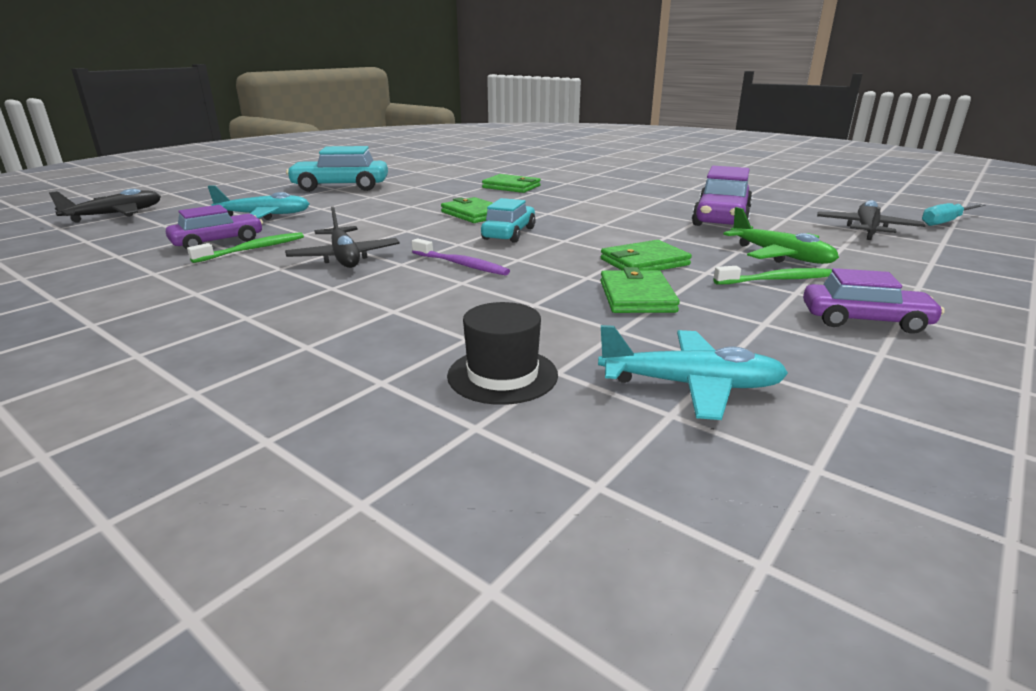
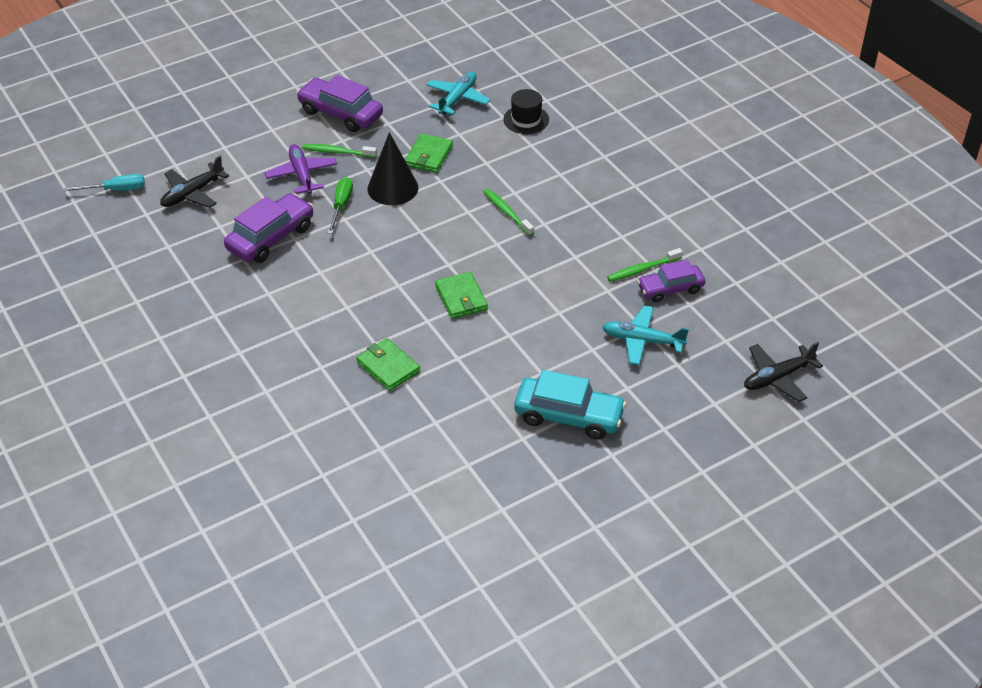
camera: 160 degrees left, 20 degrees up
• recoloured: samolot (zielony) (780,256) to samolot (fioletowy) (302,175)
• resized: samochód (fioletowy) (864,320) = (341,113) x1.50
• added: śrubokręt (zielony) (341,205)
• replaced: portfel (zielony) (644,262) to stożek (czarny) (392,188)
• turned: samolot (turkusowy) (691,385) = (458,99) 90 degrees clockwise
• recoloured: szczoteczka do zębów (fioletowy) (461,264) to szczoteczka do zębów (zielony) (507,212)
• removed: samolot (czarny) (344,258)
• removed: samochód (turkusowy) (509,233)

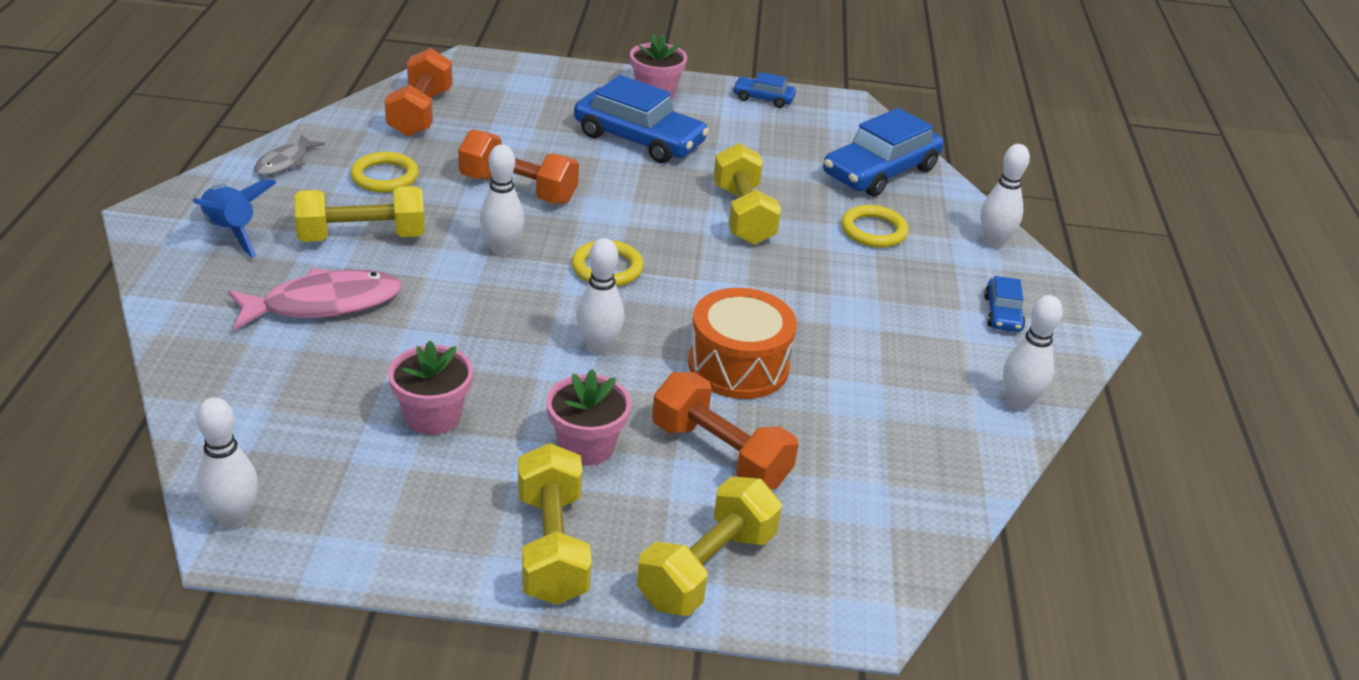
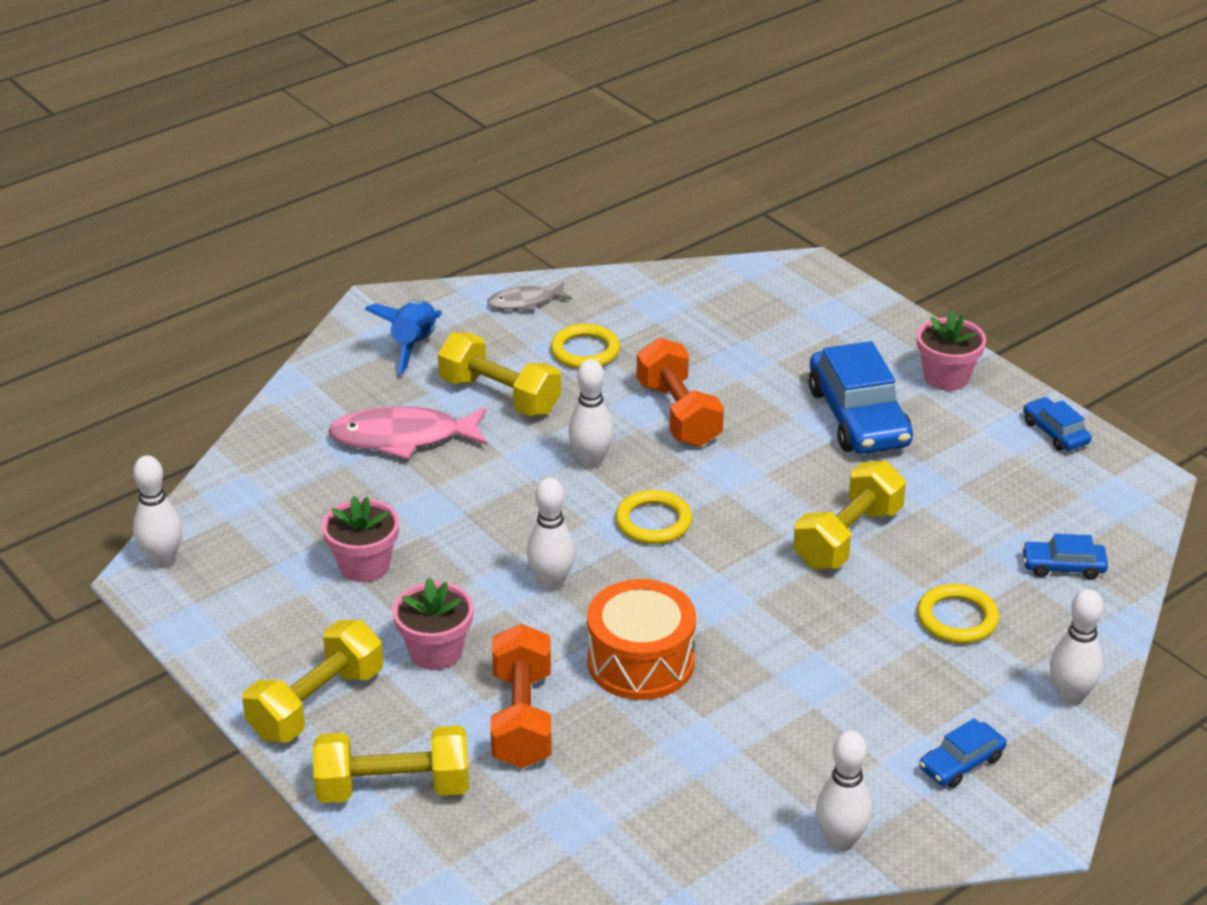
camera: 50 degrees right, 0 degrees up
• turned: ryba (różowy) (324,304) = (403,438) 150 degrees clockwise
• resized: samochód (niebieski) (880,171) = (1063,566) x0.50
• removed: hantel (pomarańczowy) (420,113)

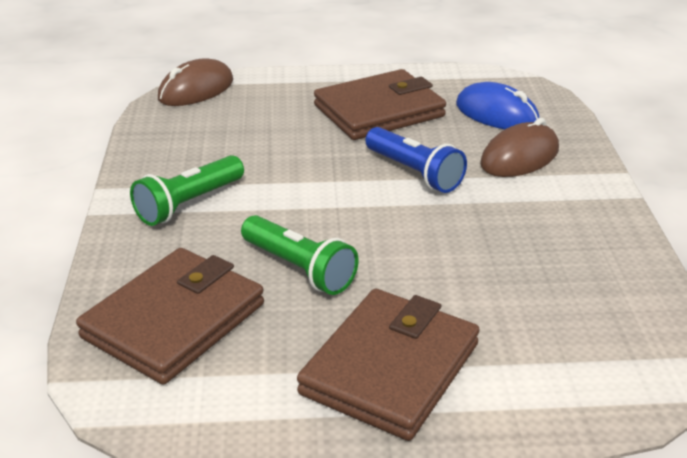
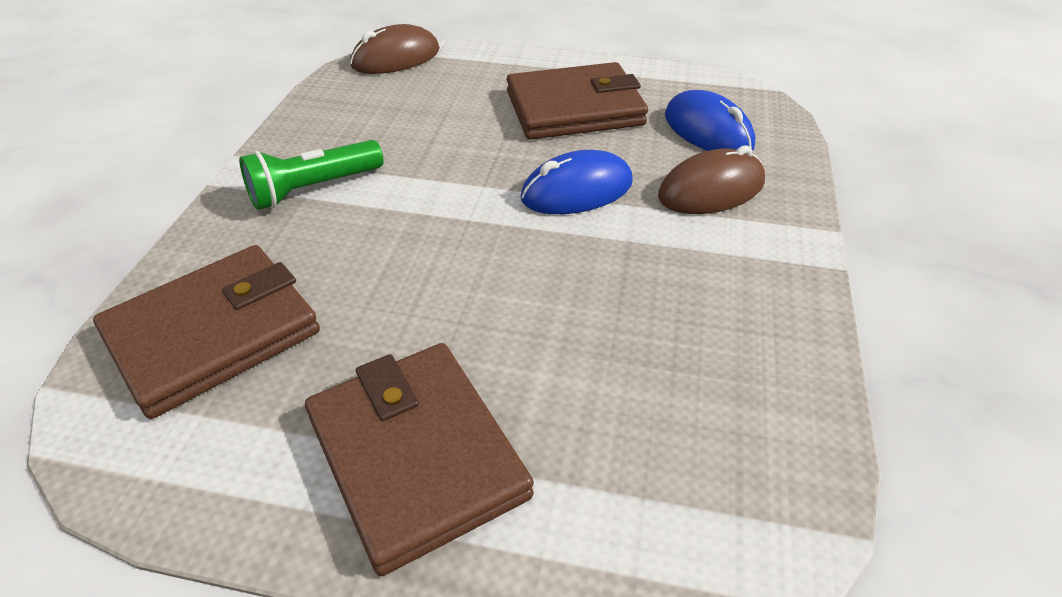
camera: 15 degrees right, 10 degrees up
• turned: portfel (brązowy) (390,368) = (416,456) 75 degrees counterclockwise
• replaced: latarka (niebieski) (414,173) to myszka (niebieski) (577,191)
• removed: latarka (zielony) (299,269)

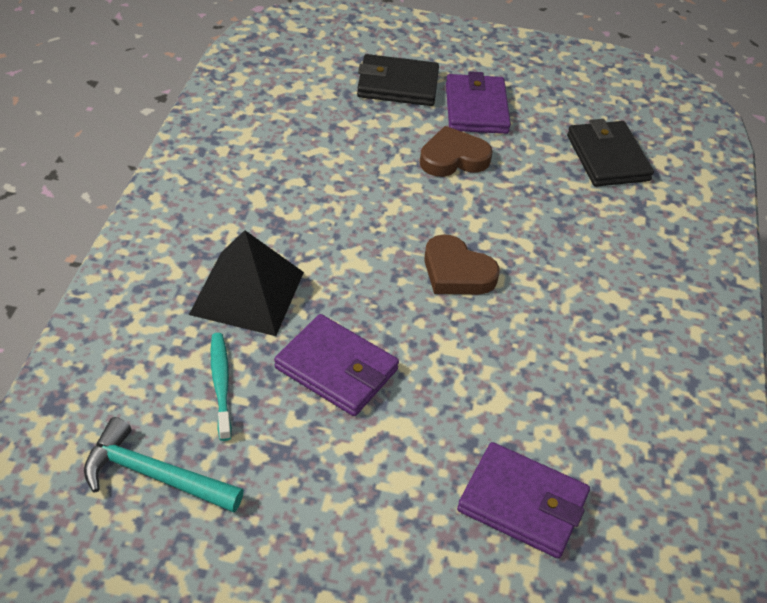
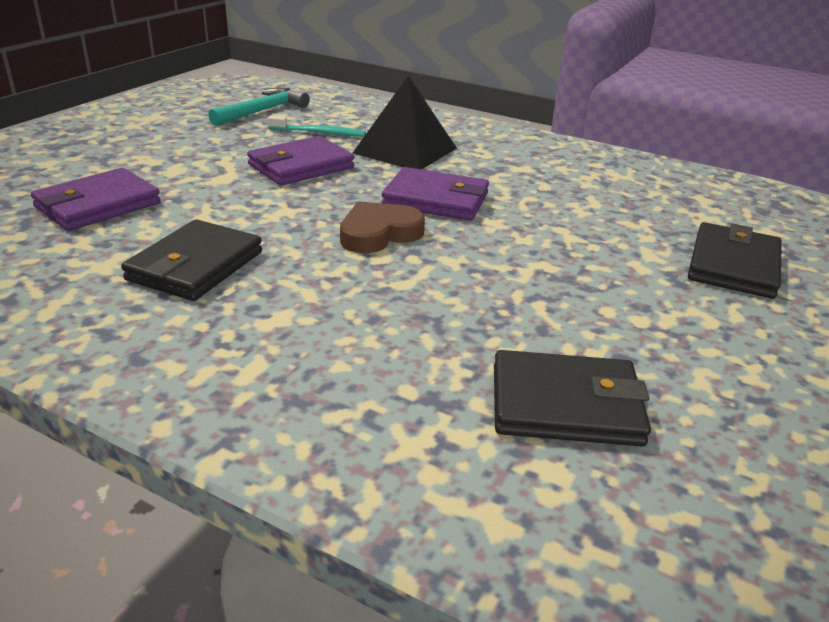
camera: 110 degrees right, 15 degrees down
• added: portfel (czarny) (195,266)
• moved: portfel (fioletowy) (476,108) to (435,200)
• removed: serce (brązowy) (453,158)

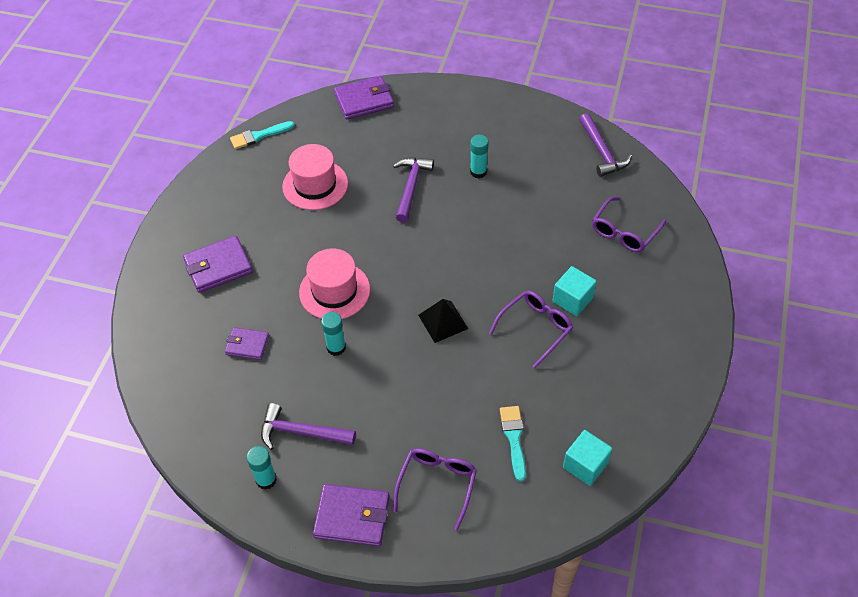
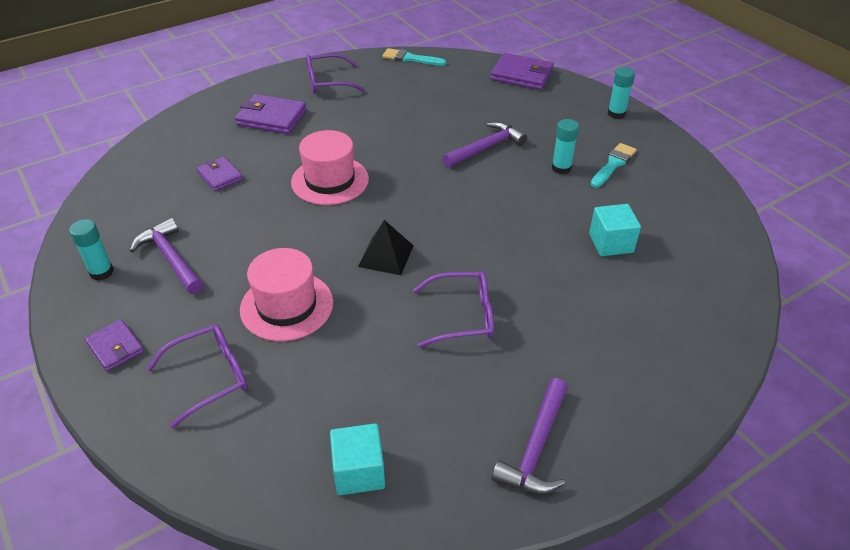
camera: 40 degrees right, 10 degrees down
• resized: portfel (fioletowy) (352,517) = (115,347) x0.61
• moved: kapelusz (różowy) (315,185) to (287,306)
• moved: okulary (fioletowy) (624,232) to (327,82)
• moved: młotek (fioletowy) (602,152) to (536,448)
• moved: sześcian (turkusowy) (572,300) to (611,243)
• moved: pędzel (turkusowy) (514,438) to (613,164)
• moved: klej w sztyfcie (turkusowy) (336,347) to (616,114)

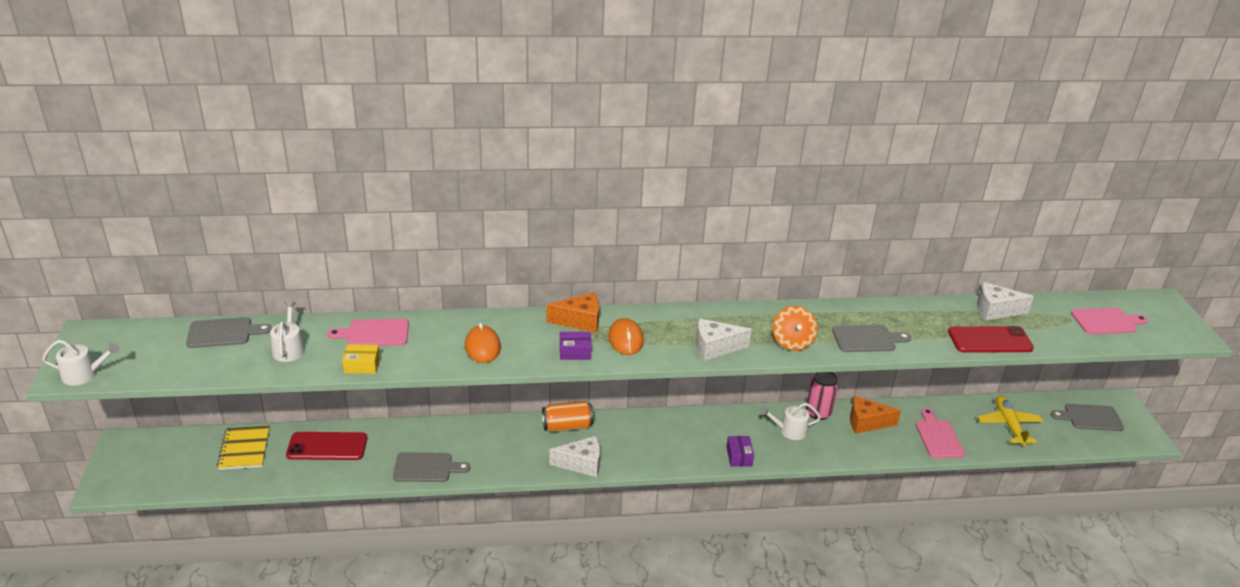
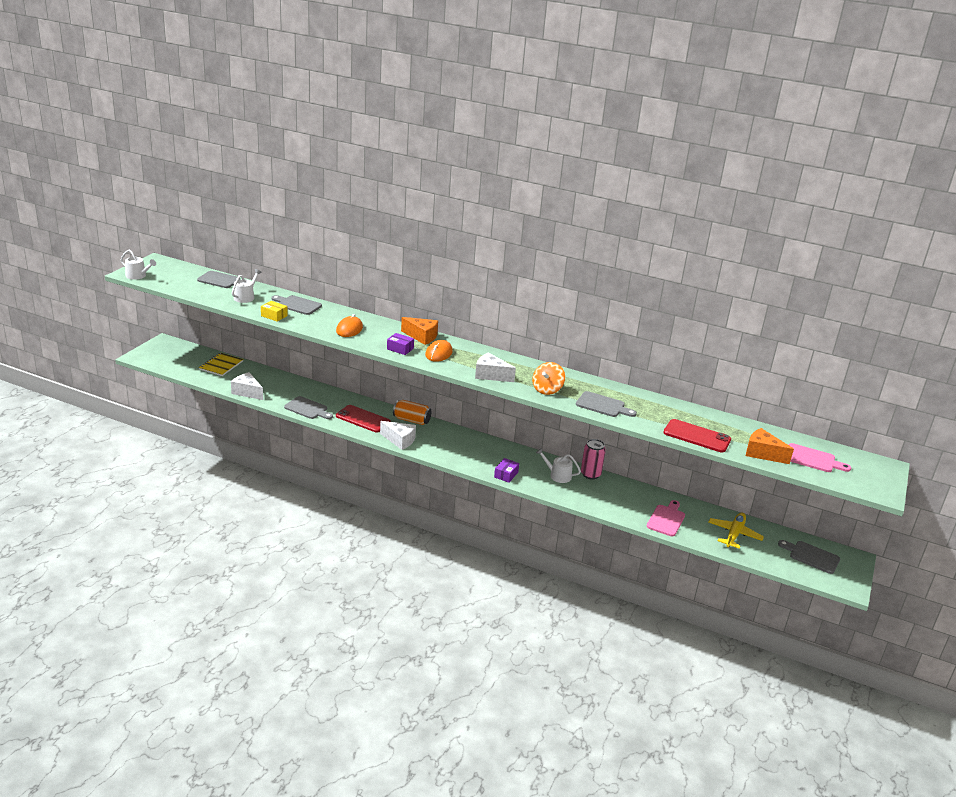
camera: 30 degrees right, 5 degrees down
• moved: ser (biały) (995,310) to (247,392)
• recoloured: deska do krojenia (różowy) (374,333) to deska do krojenia (szary) (297,305)
• moved: telefon (czerwony) (327,446) to (363,419)
• moved: ser (pomarańczowy) (866,423) to (762,453)

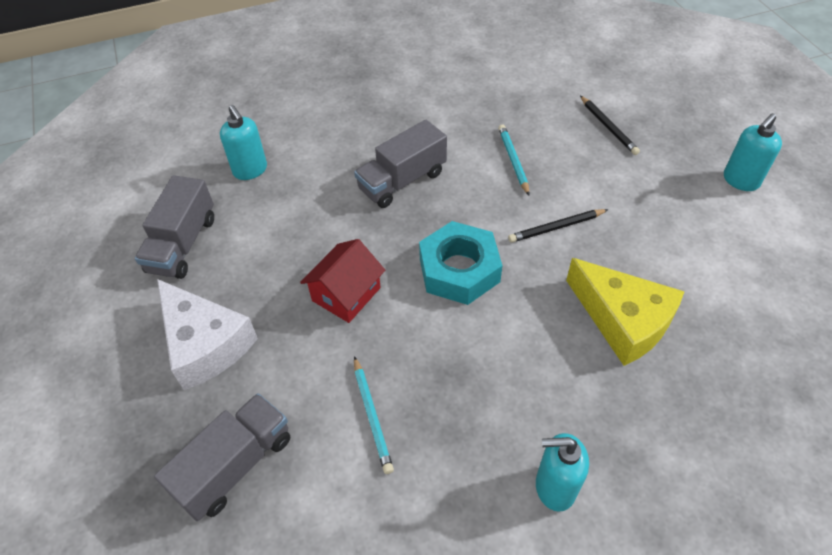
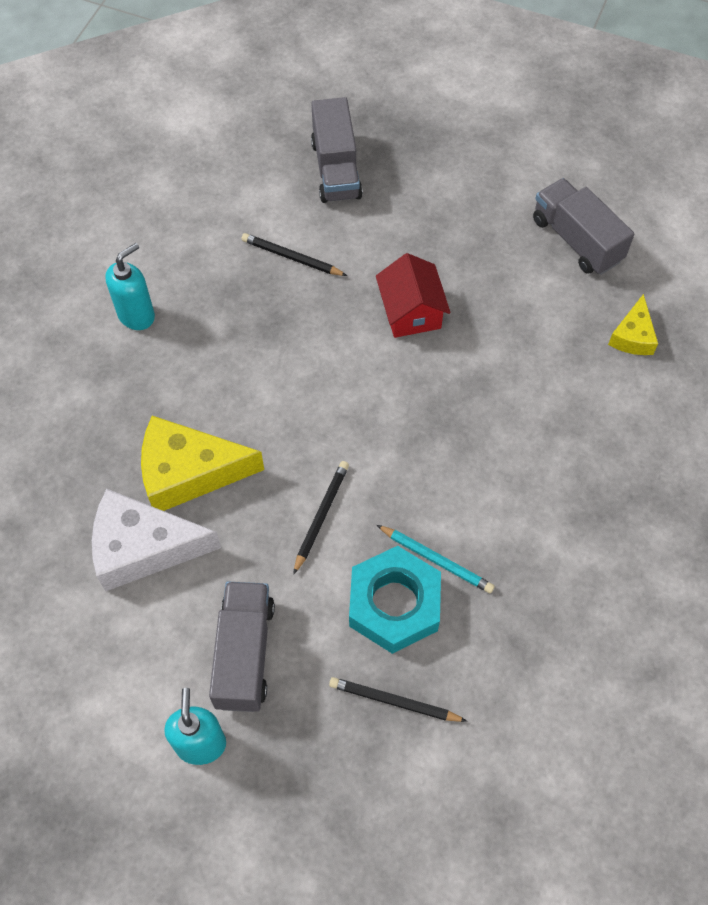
camera: 130 degrees right, 10 degrees up
• moved: ser (biały) (205,344) to (143,547)
• moved: ciężarówka (szary) (402,181) to (244,654)
• recoloured: ołówek (turkusowy) (372,416) to ołówek (czarny) (291,257)
• moved: nakrętka (turkusowy) (459,270) to (394,604)
• replaced: dozownik mydła (turkusowy) (250,170) to ser (żółty) (633,336)

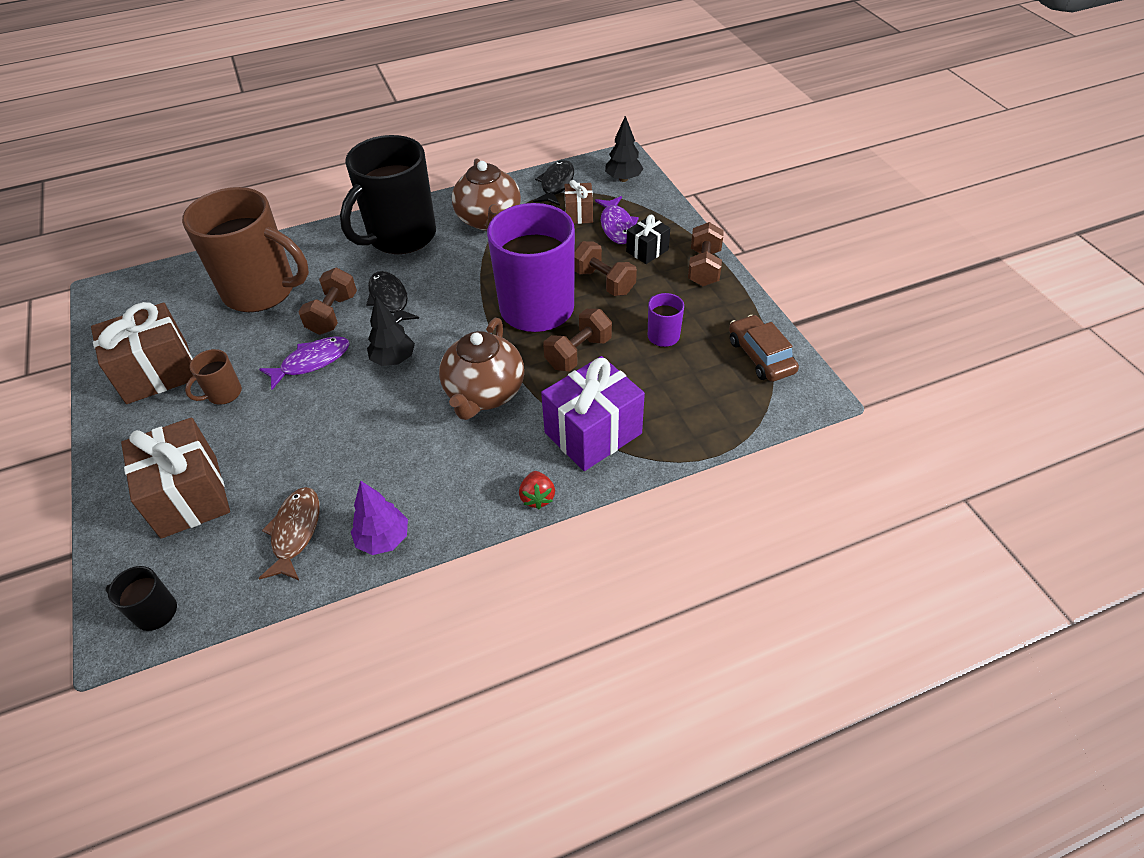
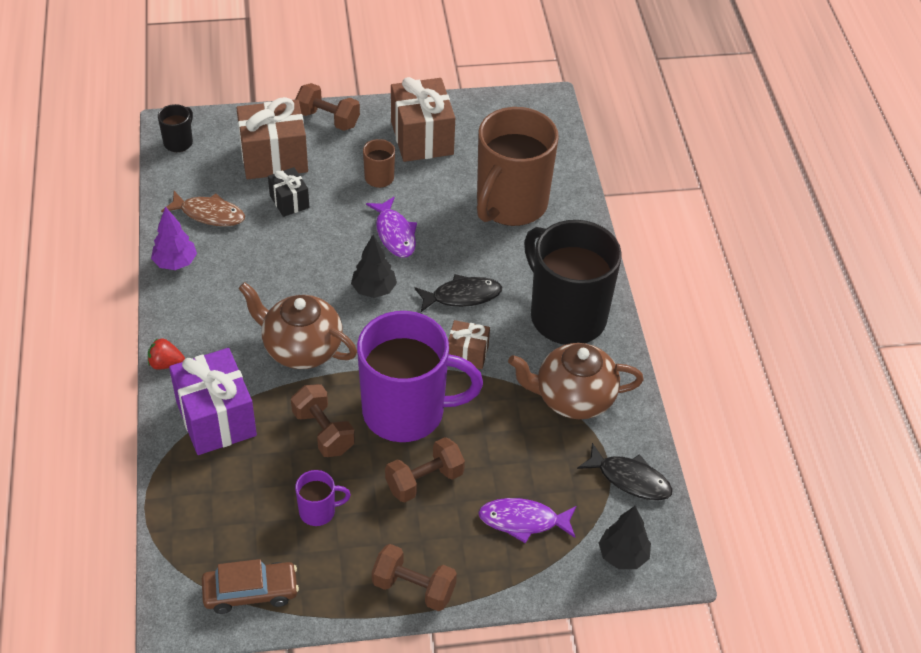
camera: 100 degrees right, 0 degrees up
• moved: prezent (czarny) (647,251) to (289,201)
• moved: hantel (brązowy) (333,314) to (328,119)
• moved: prezent (brązowy) (579,214) to (467,354)

